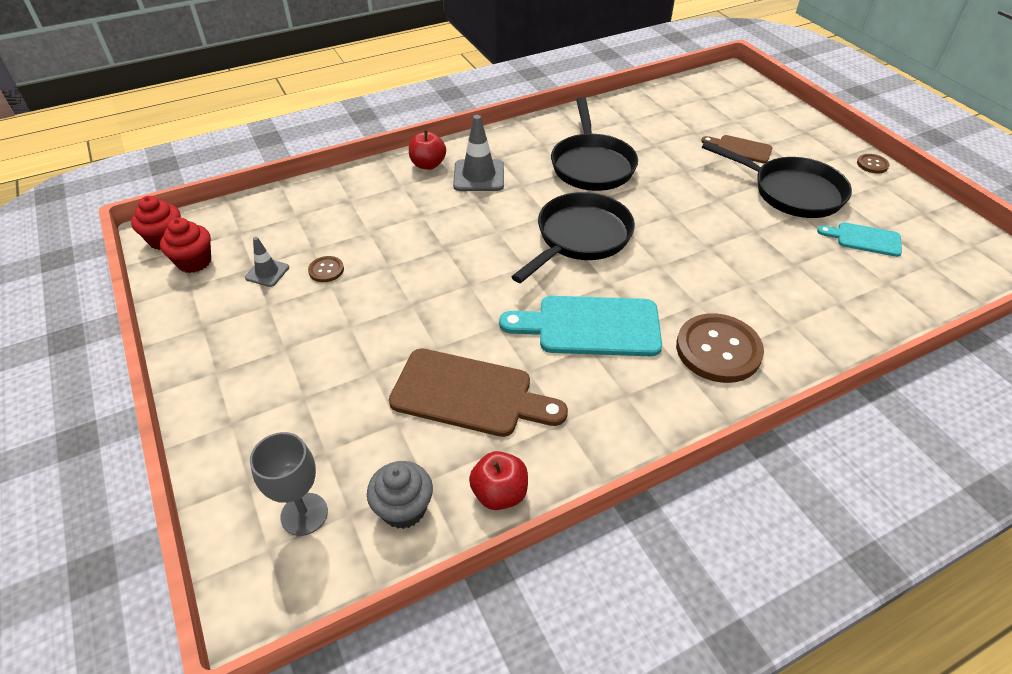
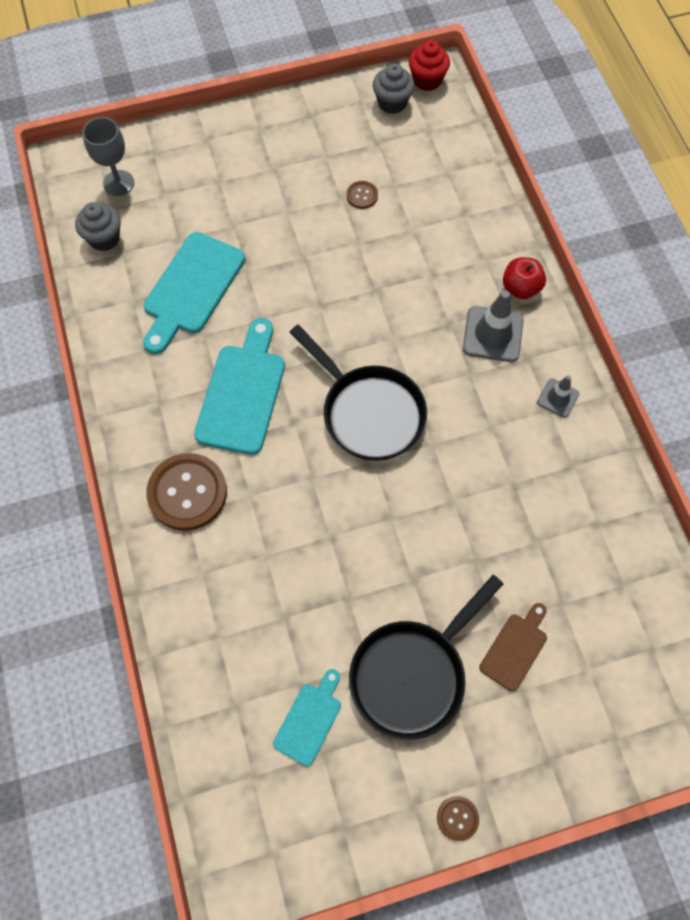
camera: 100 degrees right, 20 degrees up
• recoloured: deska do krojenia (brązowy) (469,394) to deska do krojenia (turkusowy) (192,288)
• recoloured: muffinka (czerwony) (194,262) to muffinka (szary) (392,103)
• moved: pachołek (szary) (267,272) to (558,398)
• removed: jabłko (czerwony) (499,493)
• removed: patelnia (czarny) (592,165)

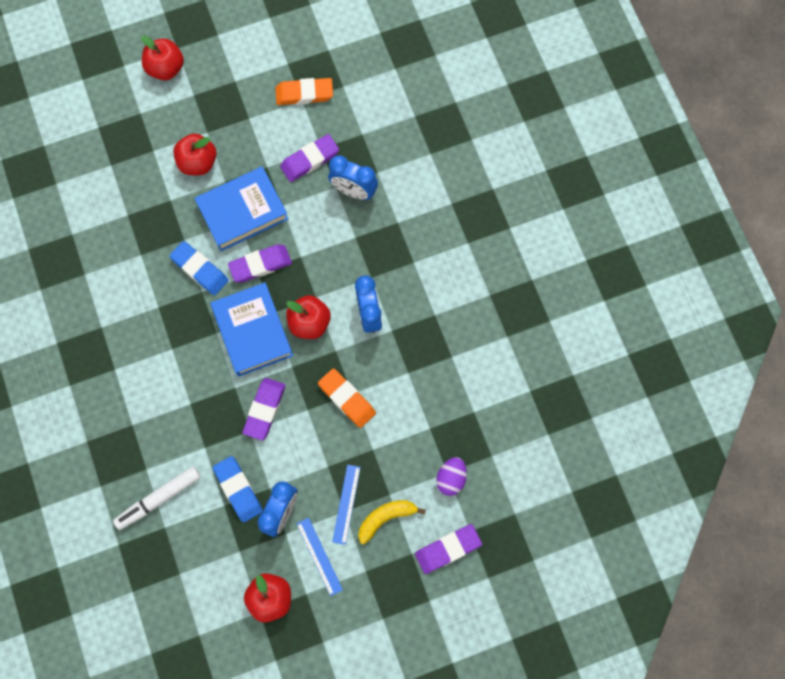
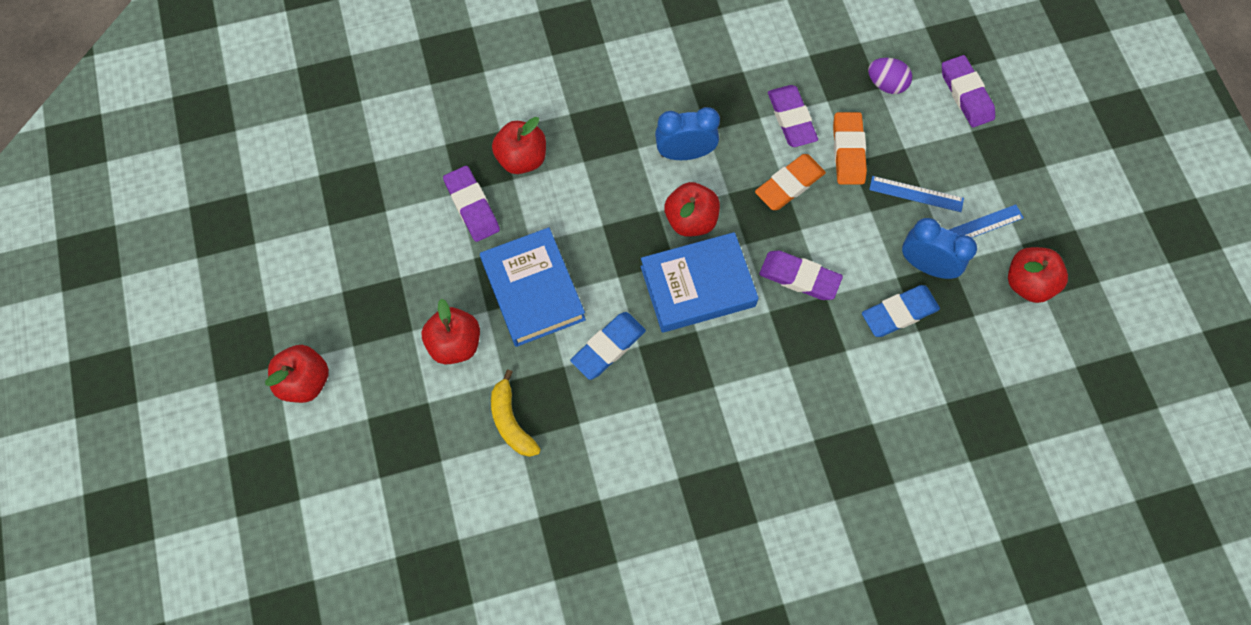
camera: 85 degrees left, 5 degrees down
• moved: banan (żółty) (386,518) to (511,421)
• replaced: budzik (niebieski) (354,191) to jabłko (czerwony) (522,158)
• moved: gumka do mazania (fioletowy) (260,265) to (791,119)
• moved: gumka do mazania (pomarańczowy) (304,94) to (848,151)
• removed: flamaster (biały) (159,499)

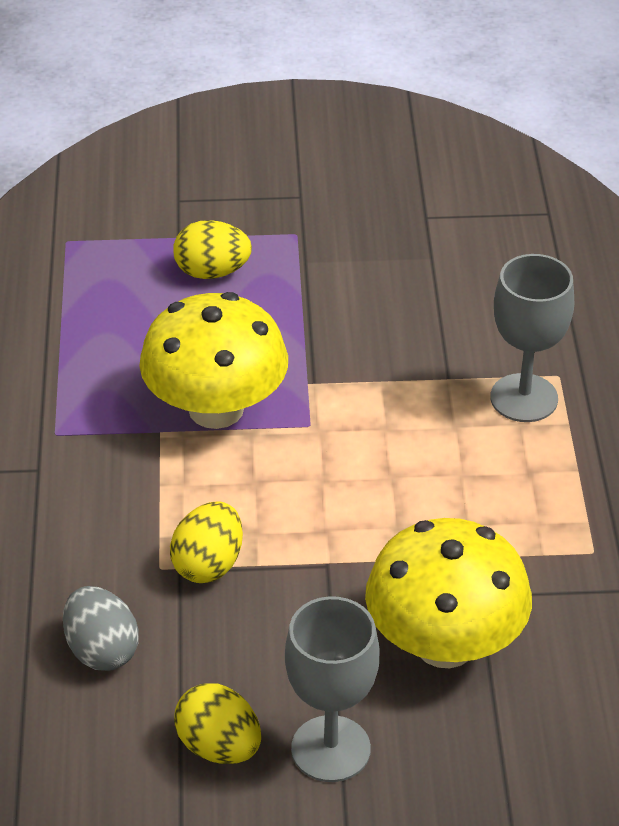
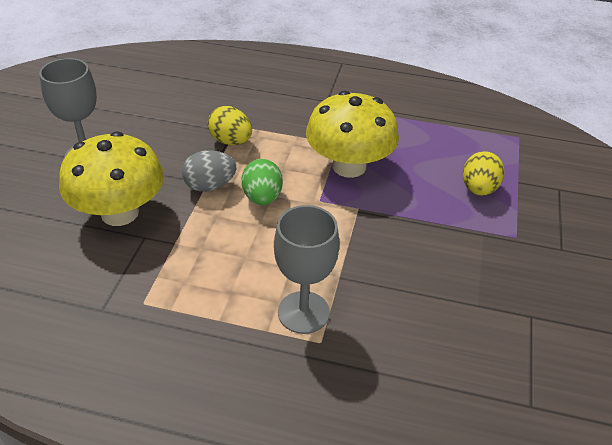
camera: 105 degrees right, 0 degrees up
• moved: jajko (szary) (102,650) to (210,186)
• added: jajko (zielony) (262,198)
• removed: jajko (żółty) (219,747)

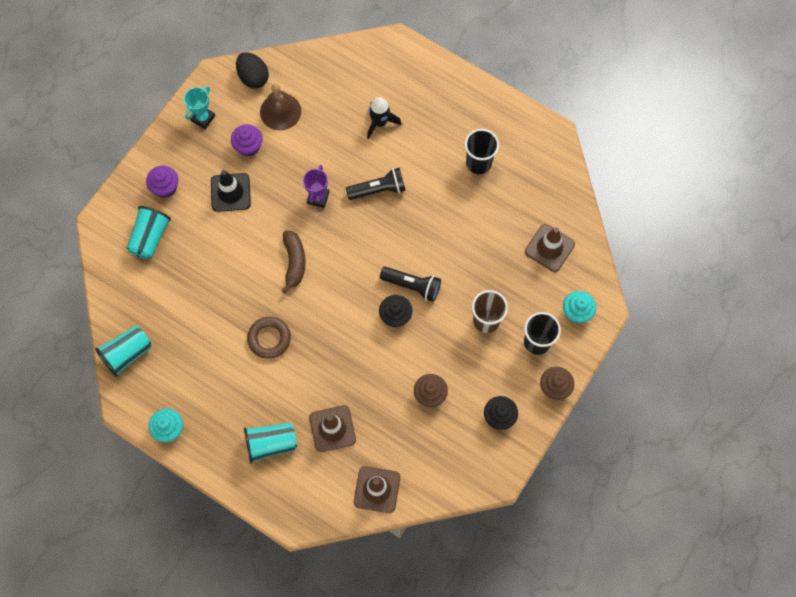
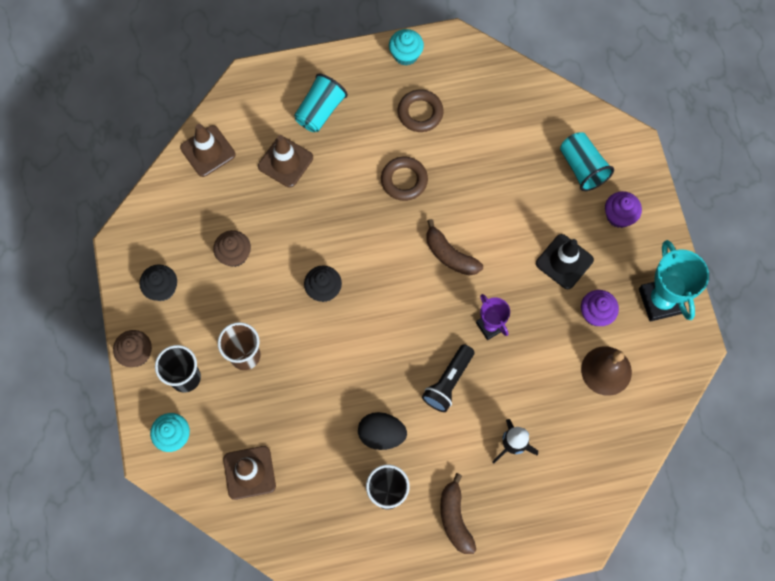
camera: 135 degrees right, 0 degrees up
• moved: jajko (czarny) (253,77) to (381,434)
• added: pierścień (brązowy) (420,113)
• added: banan (brązowy) (455,518)
• resized: puchar (turkusowy) (203,118) = (660,301) x1.69
• removed: szklanka (turkusowy) (127,354)
• removed: latarka (czarny) (412,286)

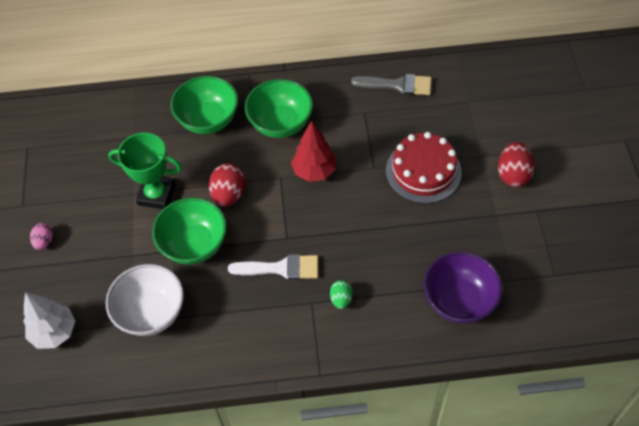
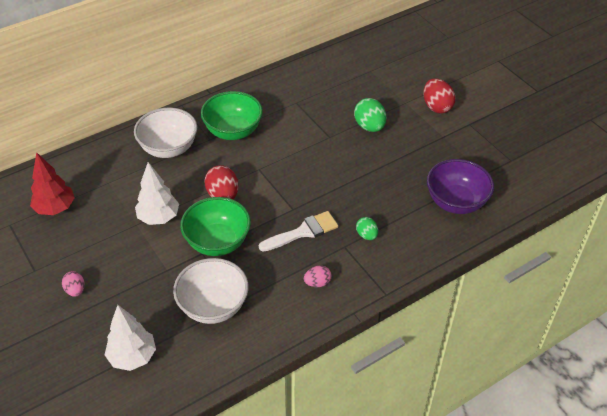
camera: 30 degrees left, 10 degrees down
• moved: drzewko (czerwony) (314,171) to (55,208)
• recoloured: miska (zielony) (208,120) to miska (biały) (168,148)
• replaced: puchar (zielony) (156,195) to drzewko (biały) (159,217)
• added: jajko (różowy) (317,283)
• replaced: tort (czerwony) (423,171) to jajko (zielony) (369,126)
• removed: pędzel (szary) (397,85)

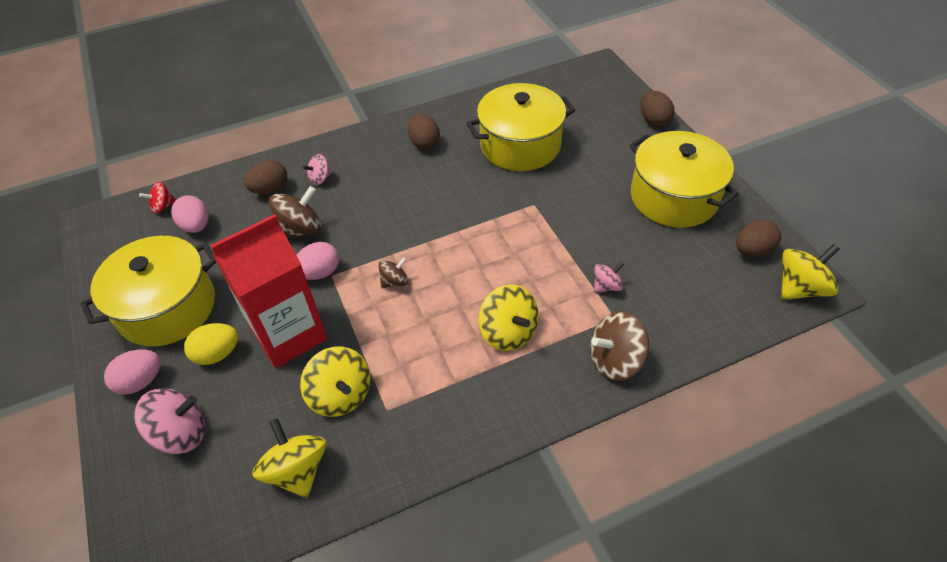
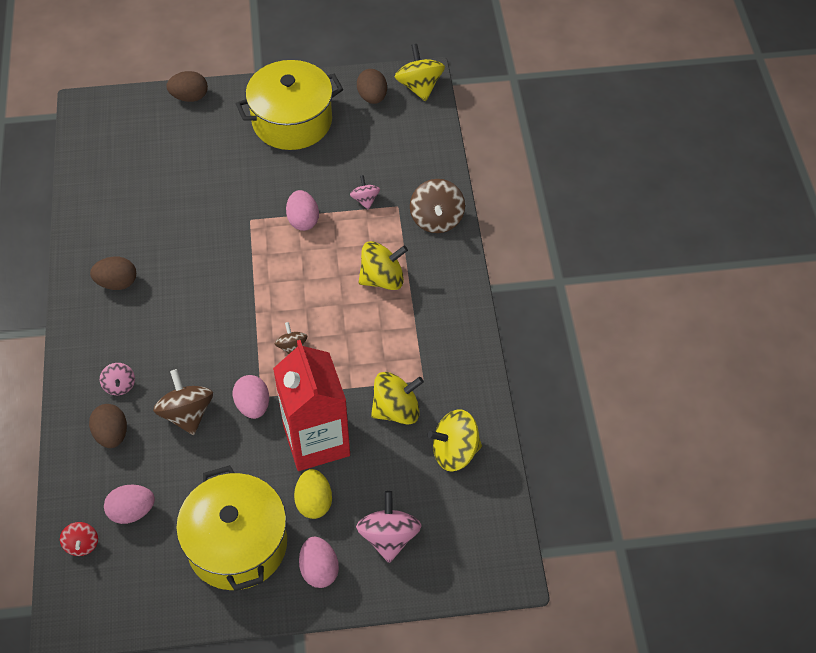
camera: 75 degrees left, 5 degrees up
• added: jajko (różowy) (303,220)
• removed: garnek (żółty) (520,145)

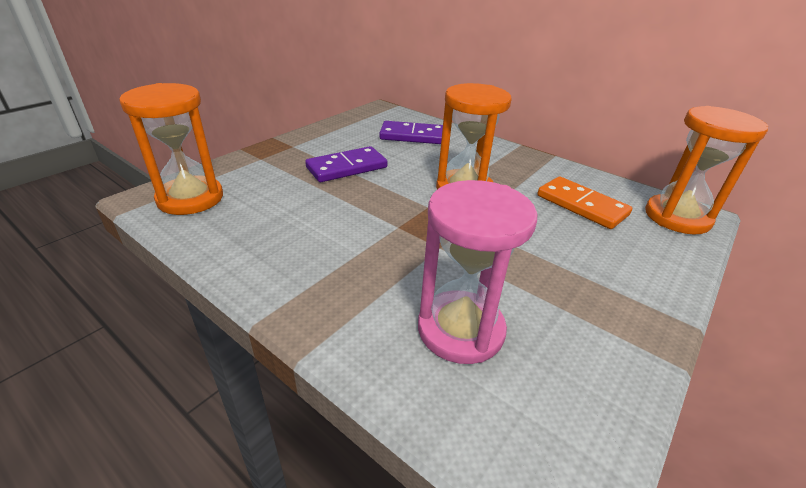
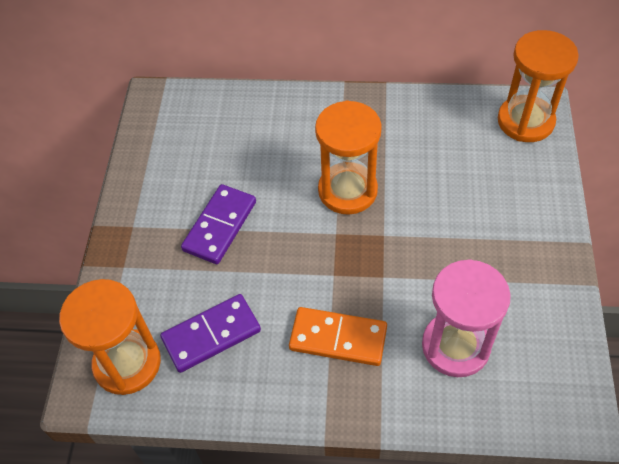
camera: 30 degrees left, 20 degrees up
• moved: kostka domina (fioletowy) (412,136) to (211,335)
• moved: kostka domina (pomarańczowy) (581,205) to (338,338)

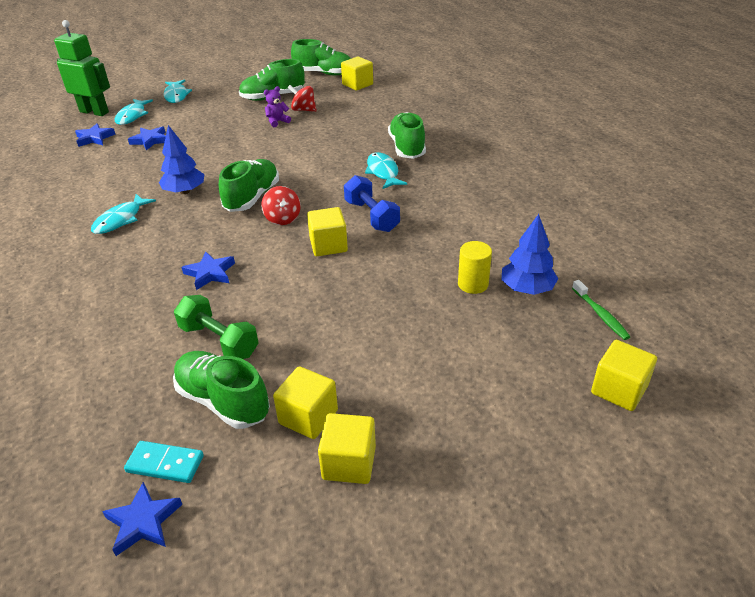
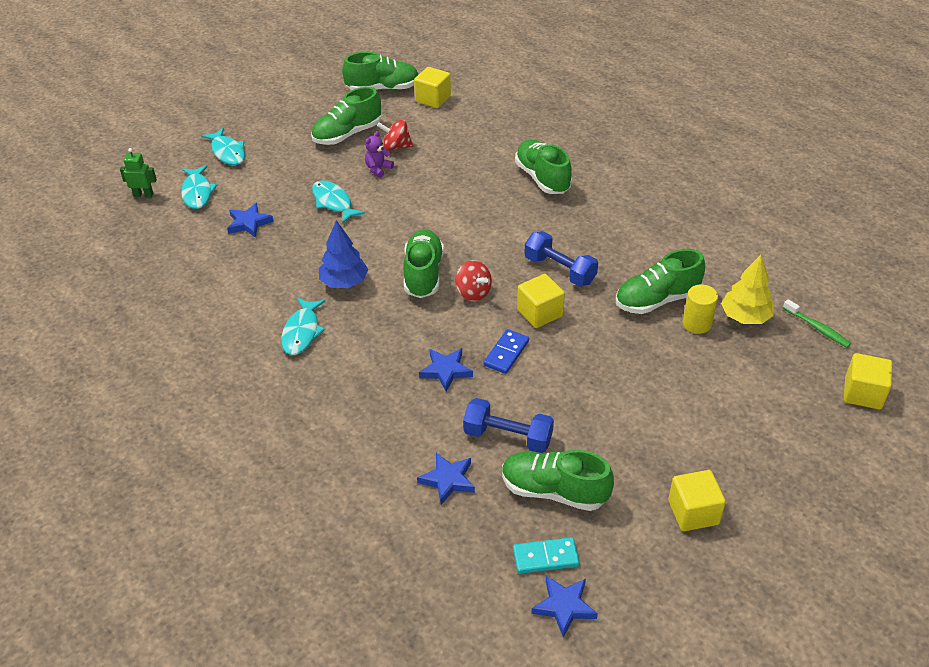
camera: 20 degrees left, 5 degrees up
• resized: robot (zielony) (94,112) = (143,195) x0.52
• moved: ryba (turkusowy) (383,172) to (333,202)
• moved: gwiazda (niebieski) (94,138) to (448,480)
• recoloured: hantel (zielony) (219,341) to hantel (niebieski) (508,437)
• added: kostka domina (niebieski) (506,353)
• added: but (zielony) (657,300)
• recoloured: drzewko (niebieski) (527,289) to drzewko (żółty) (745,317)
• removed: sześcian (żółty) (308,417)

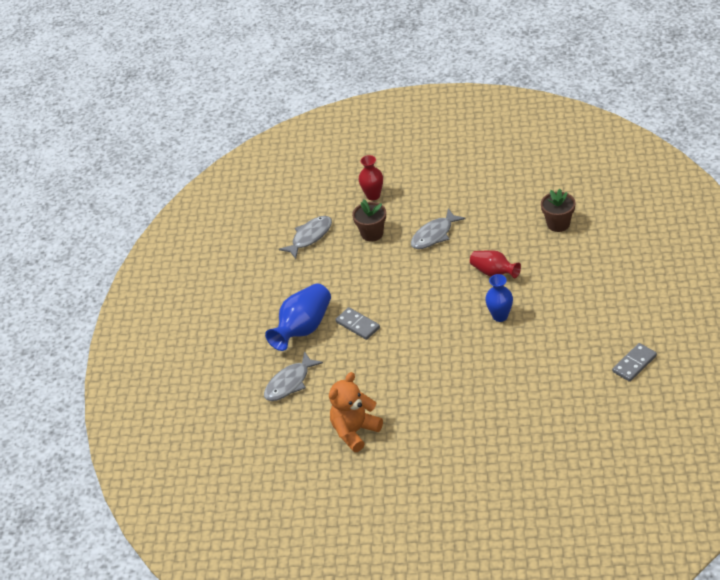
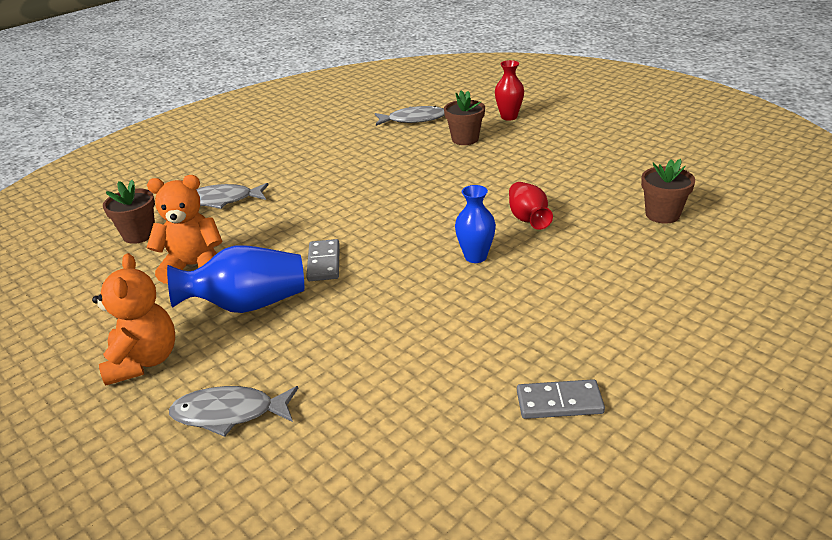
camera: 40 degrees right, 10 degrees down
• added: miś (pomarańczowy) (144,361)
• added: doniczka (brązowy) (139,234)
• moved: wazon (niebieski) (303,328) to (248,305)
• moved: ryba (szary) (434,235) to (229,413)
• moved: kostka domina (szary) (357,325) to (323,263)

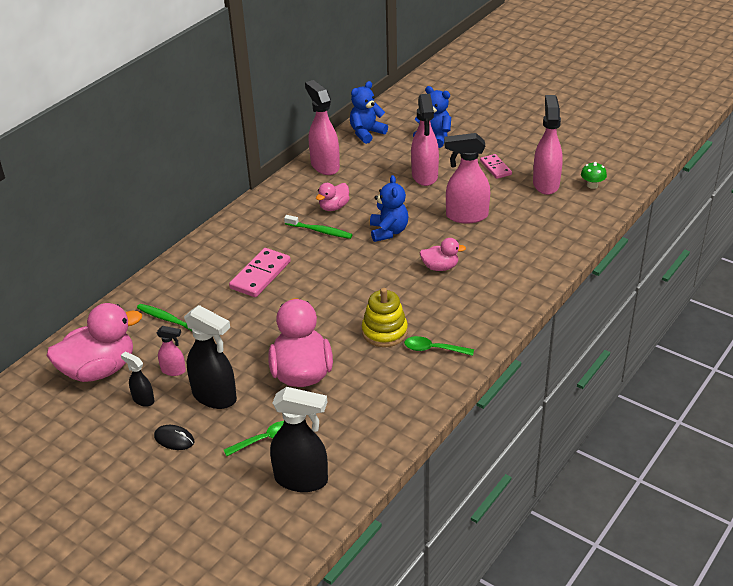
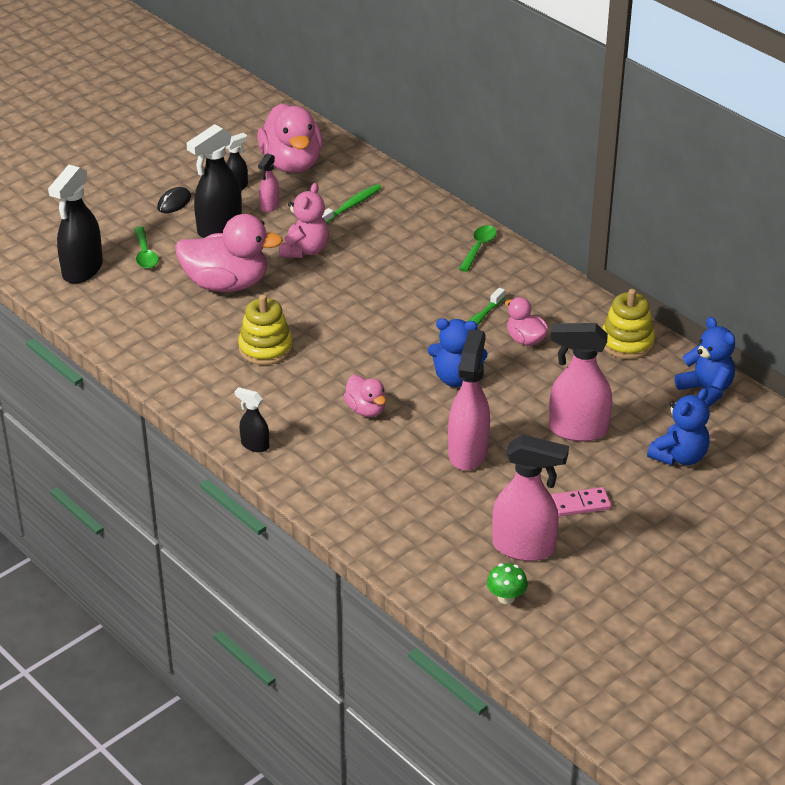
camera: 100 degrees right, 0 degrees up
• added: spryskiwacz (czarny) (254,445)
• added: miś (różowy) (305,250)
• turned: kaczka (różowy) (440,267) = (366,410) 45 degrees counterclockwise
• moved: łyżka (zielony) (433,349) to (478,248)
• replaced: spryskiwacz (różowy) (324,166) to zabawka nakładanka (żółty) (627,343)
• removed: kostka domina (różowy) (260,275)

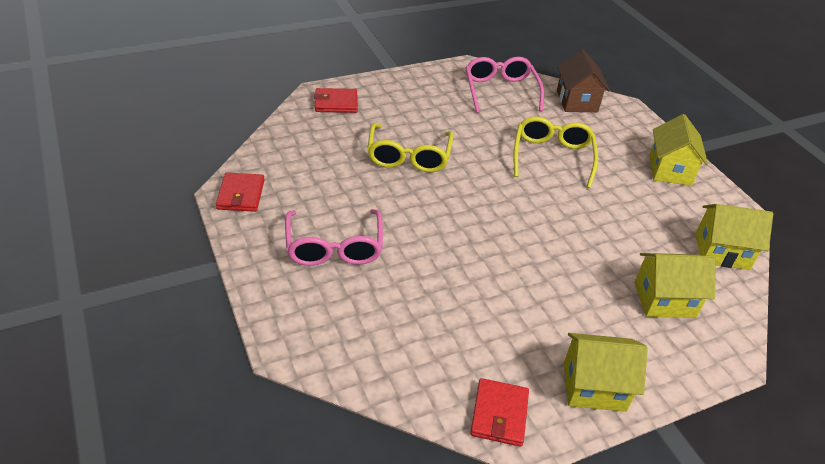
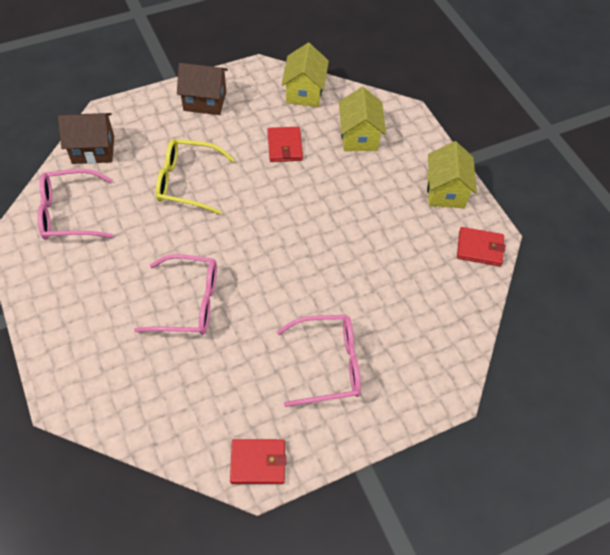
camera: 90 degrees left, 15 degrees up
• recoloured: okulary (żółty) (408,157) to okulary (różowy) (189,302)
• recoloured: domek (żółty) (670,170) to domek (brązowy) (205,101)
• moved: portfel (czerwony) (336,103) to (285,146)

